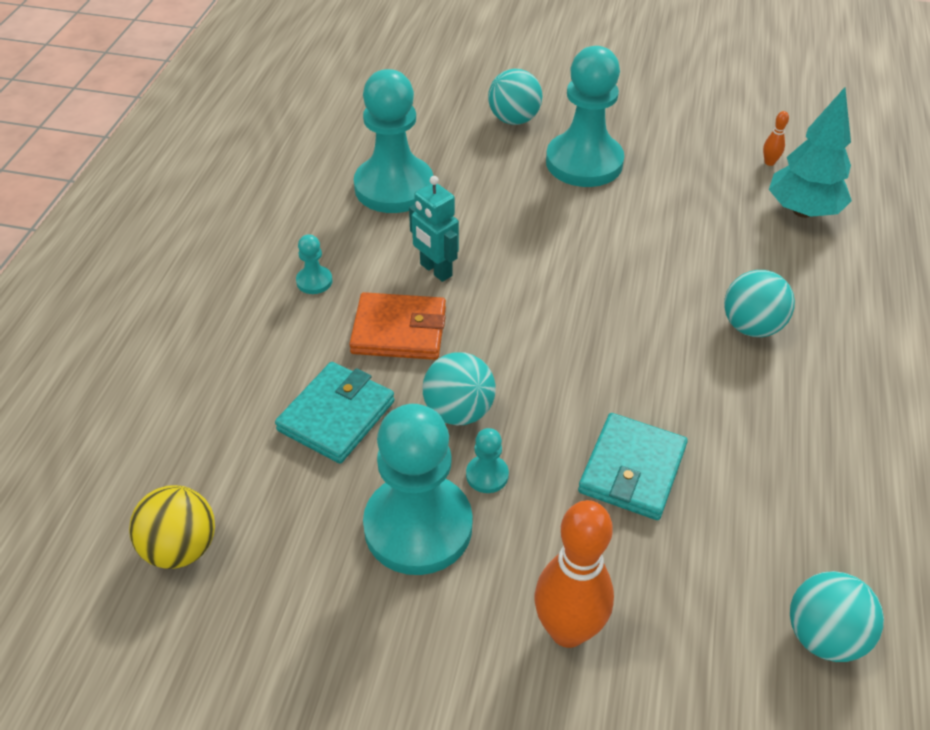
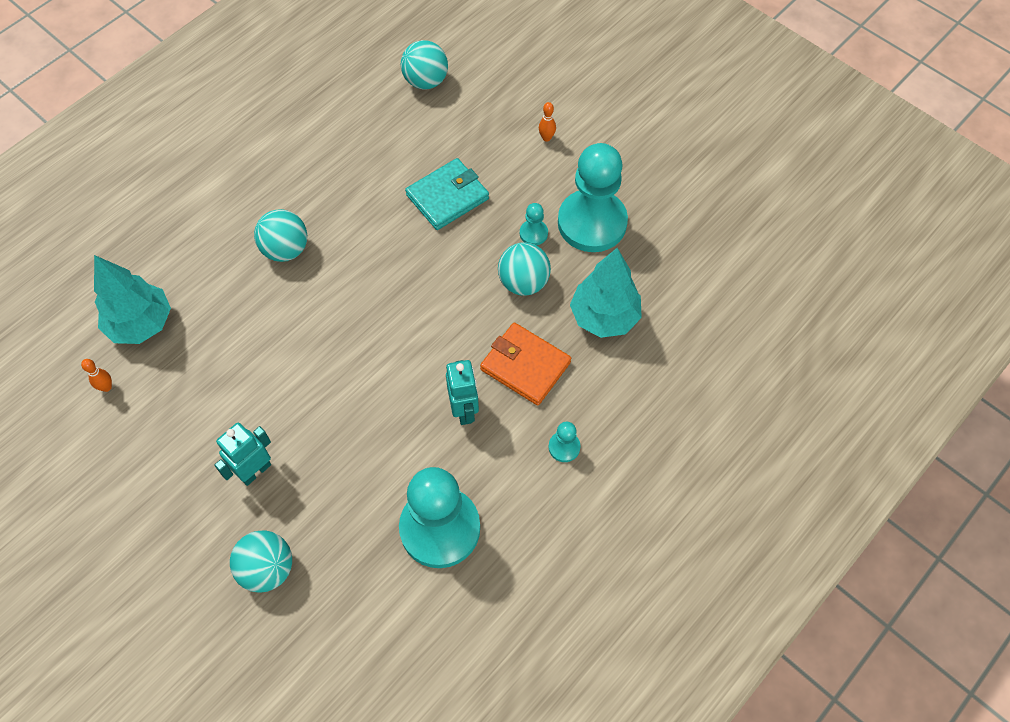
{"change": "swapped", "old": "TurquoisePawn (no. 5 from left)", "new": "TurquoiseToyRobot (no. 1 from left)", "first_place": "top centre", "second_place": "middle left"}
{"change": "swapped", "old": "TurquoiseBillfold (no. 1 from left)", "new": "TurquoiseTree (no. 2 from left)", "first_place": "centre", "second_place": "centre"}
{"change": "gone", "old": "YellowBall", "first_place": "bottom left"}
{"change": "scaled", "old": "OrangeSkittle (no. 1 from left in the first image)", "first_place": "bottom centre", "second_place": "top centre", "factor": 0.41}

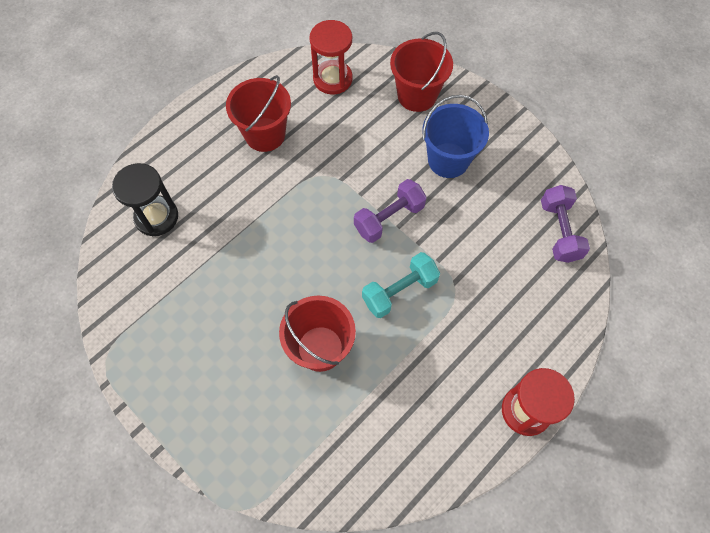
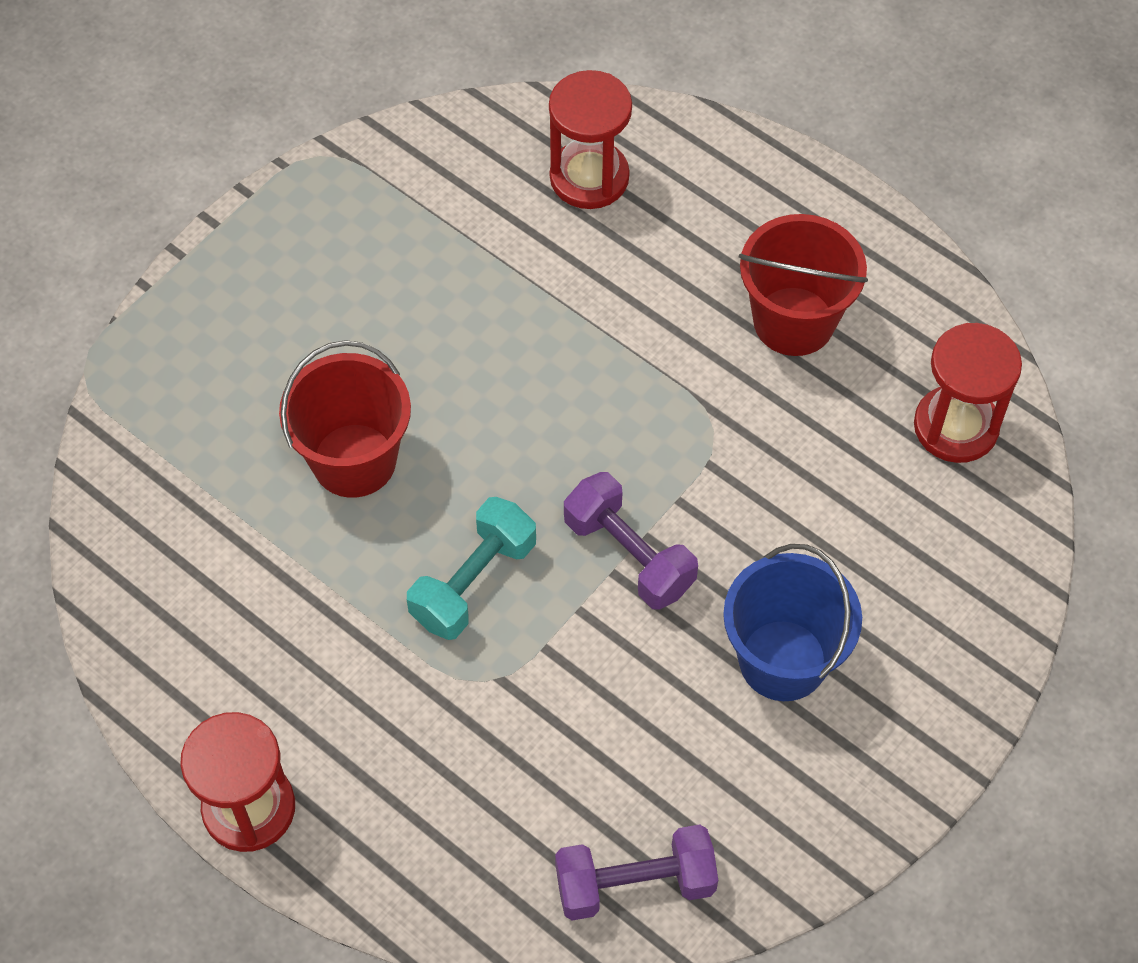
{"change": "gone", "old": "ScarletBucket (no. 3 from left)", "first_place": "top centre"}
{"change": "repainted", "old": "EbonySandTimer", "new": "ScarletSandTimer (no. 2 from left)", "first_place": "middle left", "second_place": "top centre"}
{"change": "rotated", "old": "TurquoiseHandWeight", "first_place": "centre", "second_place": "centre", "degrees": 75}

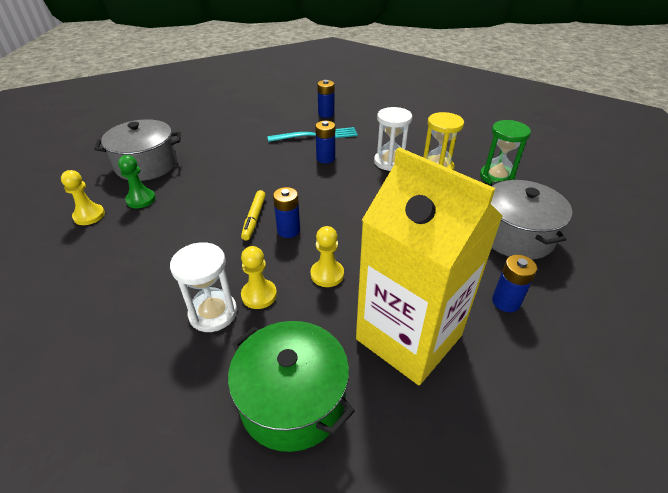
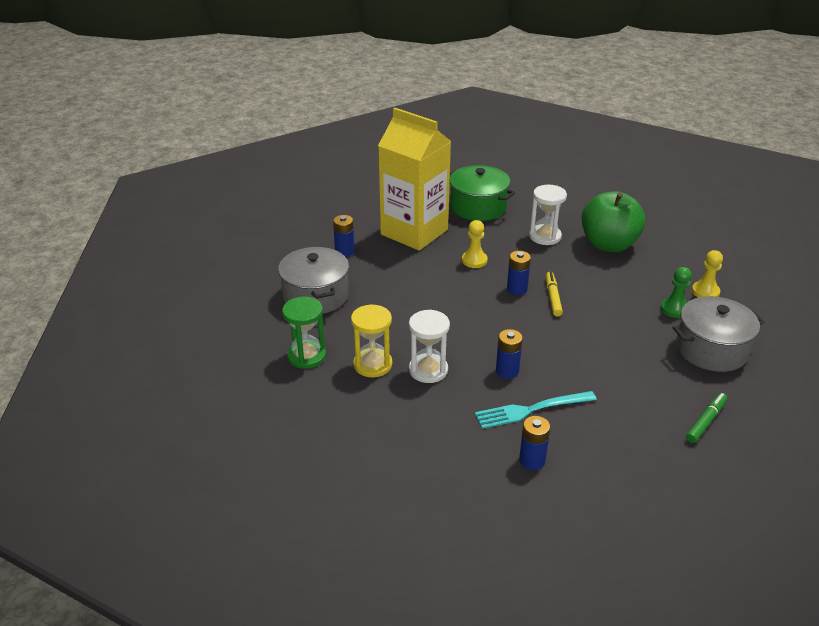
{"change": "gone", "old": "YellowPawn (no. 2 from left)", "first_place": "centre"}
{"change": "new", "new": "LeafGreenToyApple", "second_place": "middle right"}
{"change": "new", "new": "LeafGreenFeltPen", "second_place": "bottom right"}

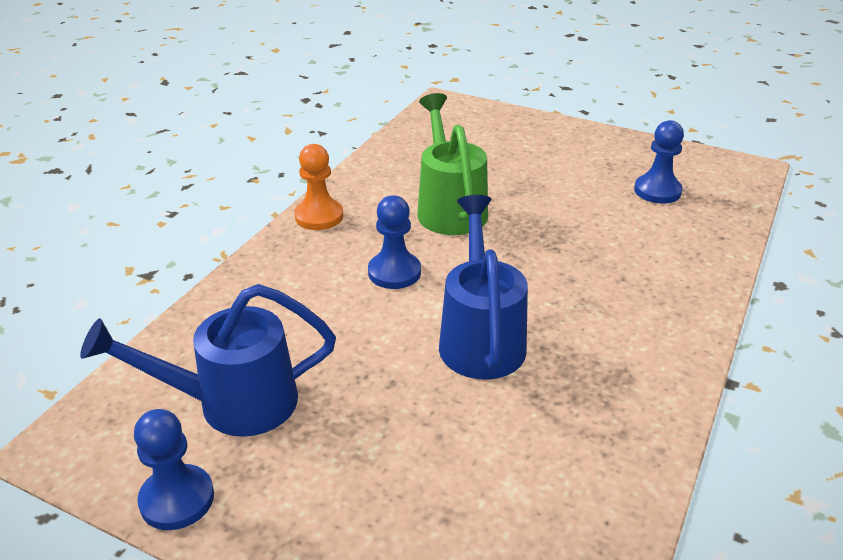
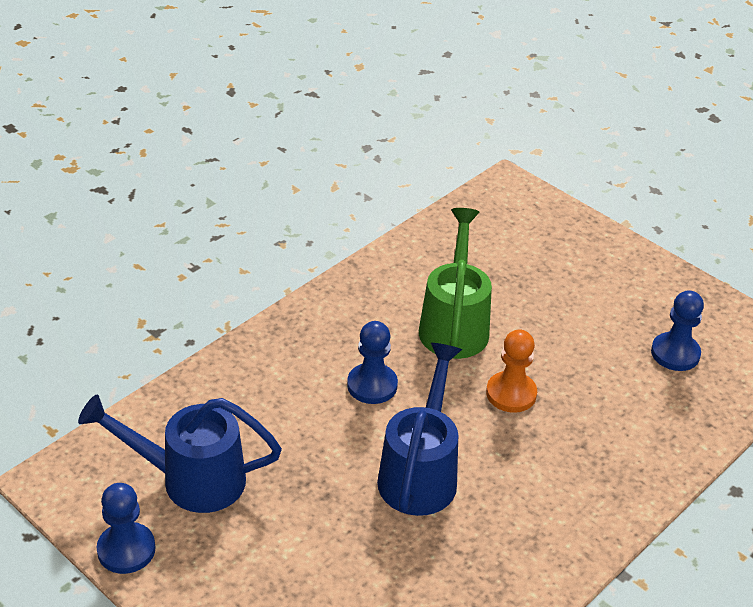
{"change": "shifted", "old": "OrangePawn", "first_place": "centre", "second_place": "middle right"}

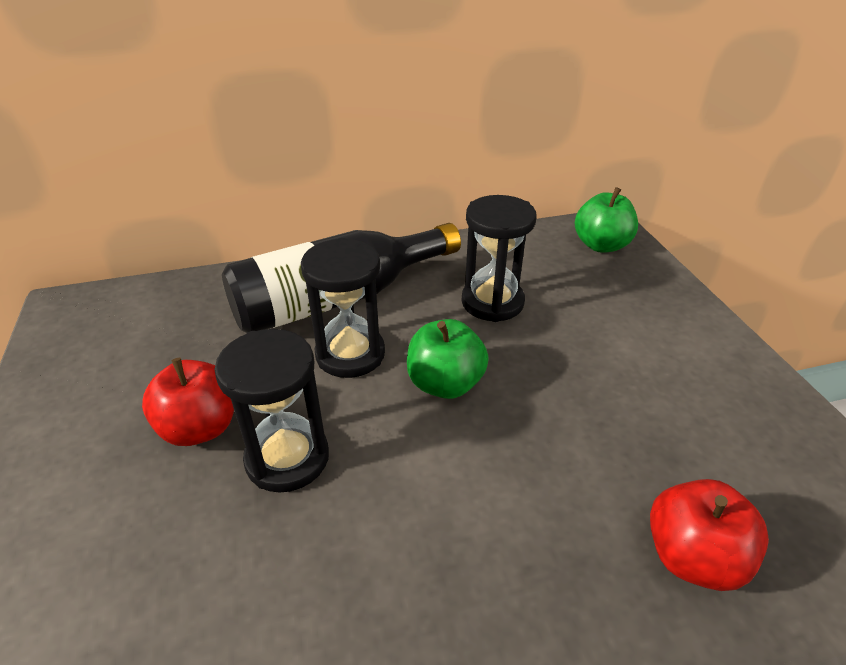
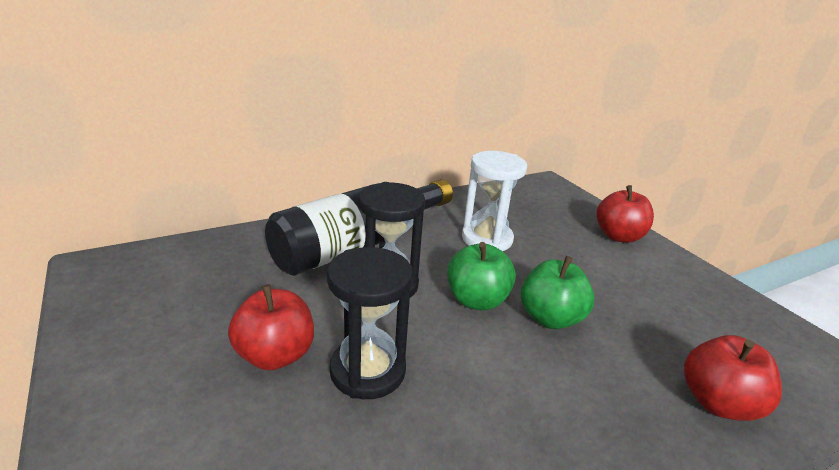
{"change": "shifted", "old": "LeafGreenToyApple (no. 2 from left)", "first_place": "top right", "second_place": "centre"}
{"change": "repainted", "old": "EbonySandTimer (no. 3 from left)", "new": "WhiteSandTimer", "first_place": "centre", "second_place": "centre"}
{"change": "new", "new": "ScarletToyApple (no. 2 from left)", "second_place": "middle right"}

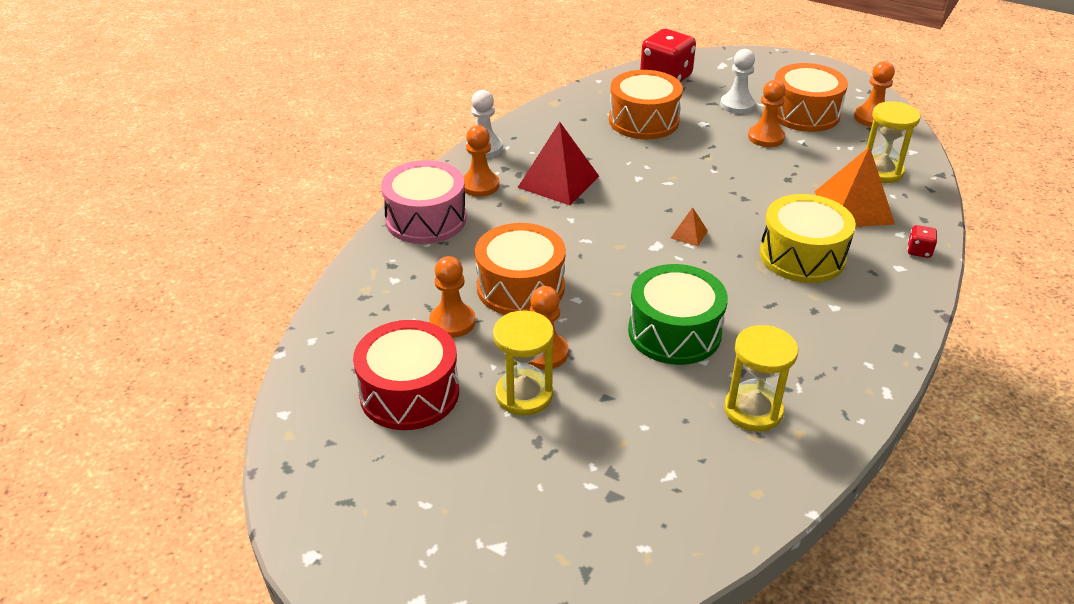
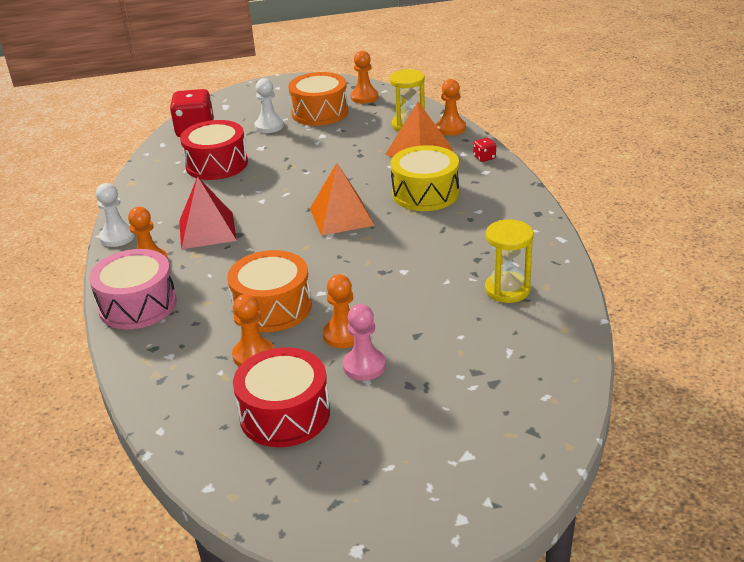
{"change": "repainted", "old": "OrangeToyDrum (no. 2 from left)", "new": "ScarletToyDrum (no. 1 from left)", "first_place": "top centre", "second_place": "top left"}
{"change": "shifted", "old": "OrangePawn (no. 4 from left in the first image)", "new": "OrangePawn (no. 5 from left)", "first_place": "top right", "second_place": "top centre"}
{"change": "scaled", "old": "OrangeSolidPyramid (no. 1 from left)", "first_place": "centre", "second_place": "centre", "factor": 2.21}
{"change": "gone", "old": "LeafGreenToyDrum", "first_place": "centre"}
{"change": "swapped", "old": "YellowSandTimer (no. 1 from left)", "new": "PinkPawn", "first_place": "centre", "second_place": "centre"}

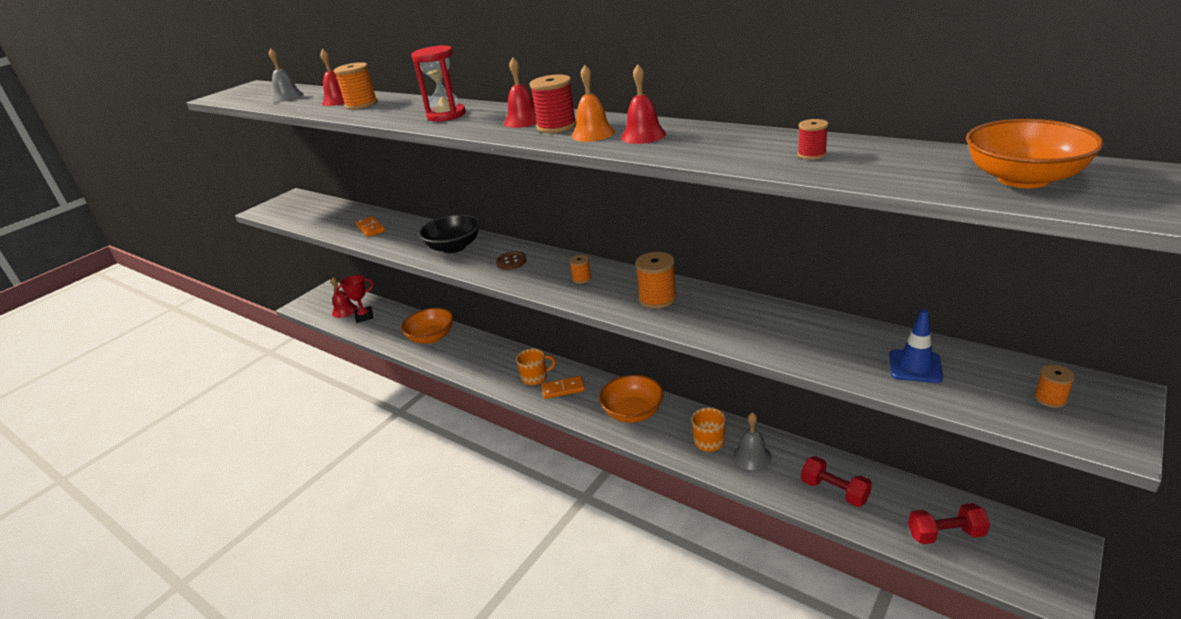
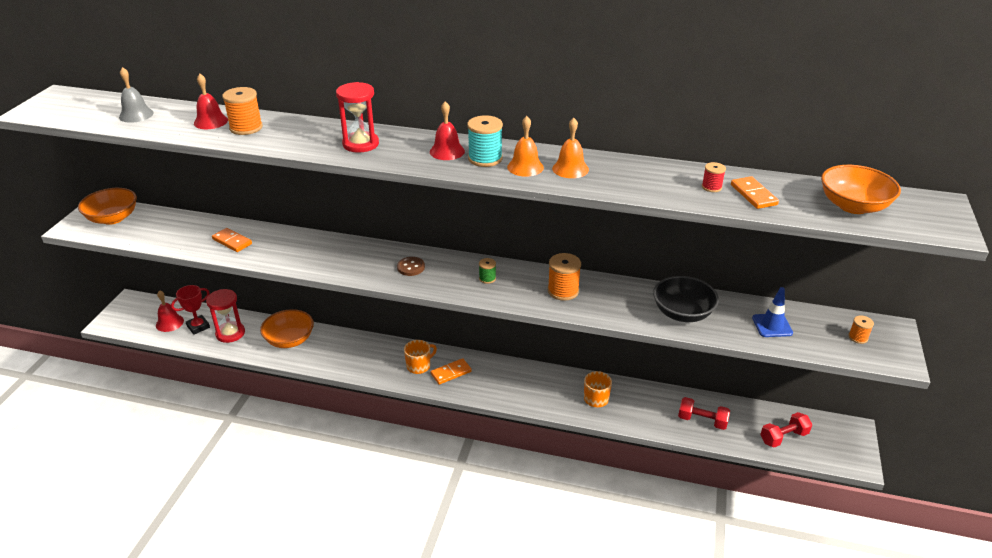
{"change": "repainted", "old": "ScarletHandBell (no. 4 from left)", "new": "OrangeHandBell (no. 2 from left)", "first_place": "top centre", "second_place": "top centre"}
{"change": "repainted", "old": "ScarletBobbin (no. 1 from left)", "new": "TurquoiseBobbin", "first_place": "top centre", "second_place": "top centre"}
{"change": "shifted", "old": "EbonyBowl", "first_place": "centre", "second_place": "middle right"}
{"change": "repainted", "old": "OrangeBobbin (no. 2 from left)", "new": "LeafGreenBobbin", "first_place": "centre", "second_place": "centre"}
{"change": "shifted", "old": "OrangeBowl (no. 2 from left in the first image)", "new": "OrangeBowl (no. 1 from left)", "first_place": "centre", "second_place": "middle left"}
{"change": "gone", "old": "GreyHandBell (no. 2 from left)", "first_place": "bottom centre"}
{"change": "new", "new": "OrangeDominoTile (no. 3 from left)", "second_place": "middle right"}
{"change": "new", "new": "ScarletSandTimer (no. 1 from left)", "second_place": "middle left"}

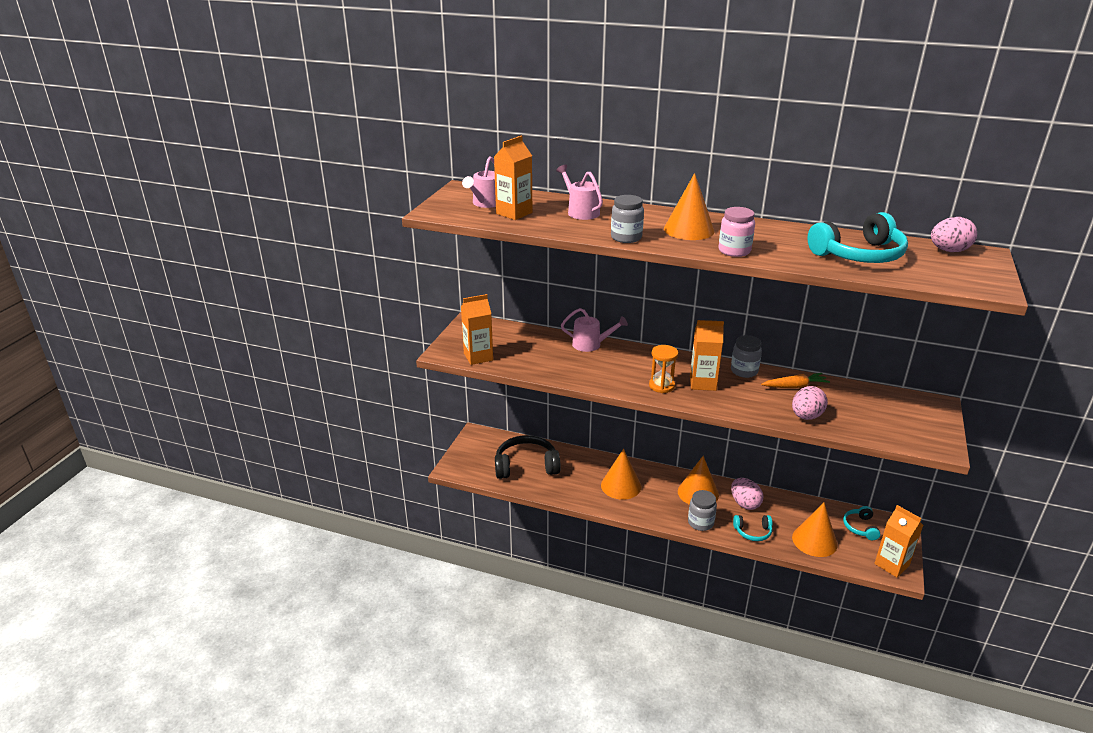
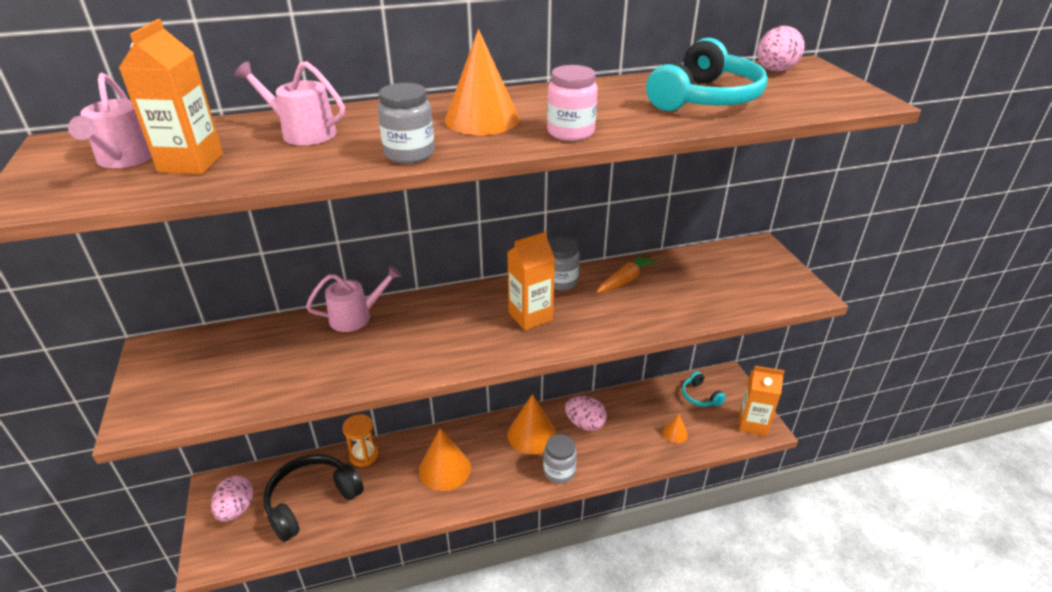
{"change": "gone", "old": "OrangeMilkCarton (no. 1 from left)", "first_place": "centre"}
{"change": "shifted", "old": "OrangeSandTimer", "first_place": "centre", "second_place": "bottom centre"}
{"change": "shifted", "old": "PinkToyEgg (no. 2 from left in the first image)", "new": "PinkToyEgg (no. 1 from left)", "first_place": "middle right", "second_place": "bottom left"}
{"change": "scaled", "old": "OrangeSolidCone (no. 4 from left)", "first_place": "bottom right", "second_place": "bottom centre", "factor": 0.5}
{"change": "gone", "old": "TurquoiseOverEarHeadphones (no. 1 from left)", "first_place": "bottom right"}

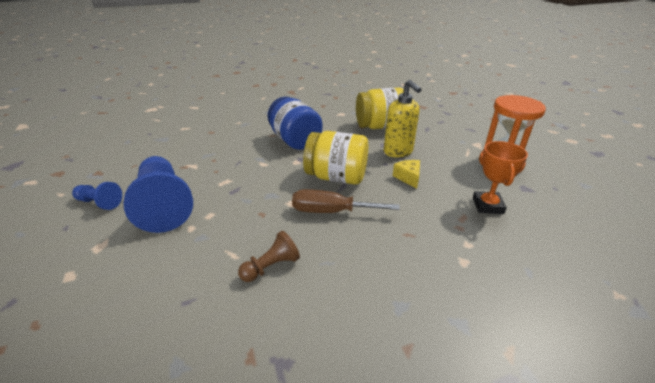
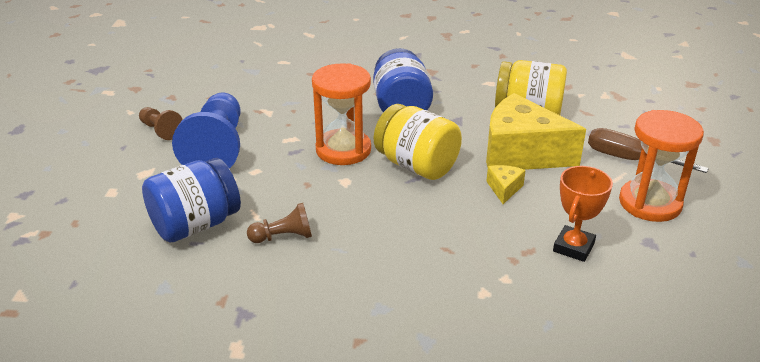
{"change": "swapped", "old": "YellowPumpBottle", "new": "YellowCheese (no. 2 from left)", "first_place": "top centre", "second_place": "middle right"}
{"change": "repainted", "old": "BluePawn (no. 1 from left)", "new": "BrownPawn (no. 1 from left)", "first_place": "middle left", "second_place": "middle left"}
{"change": "shifted", "old": "BrownScrewdriver", "first_place": "centre", "second_place": "middle right"}
{"change": "new", "new": "OrangeSandTimer (no. 1 from left)", "second_place": "top centre"}
{"change": "new", "new": "BlueJamJar (no. 1 from left)", "second_place": "middle left"}

